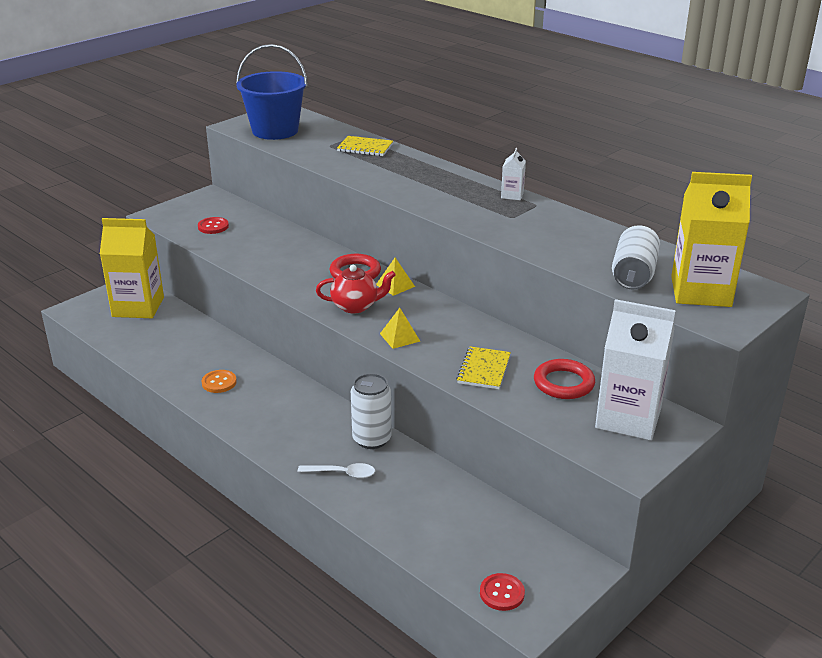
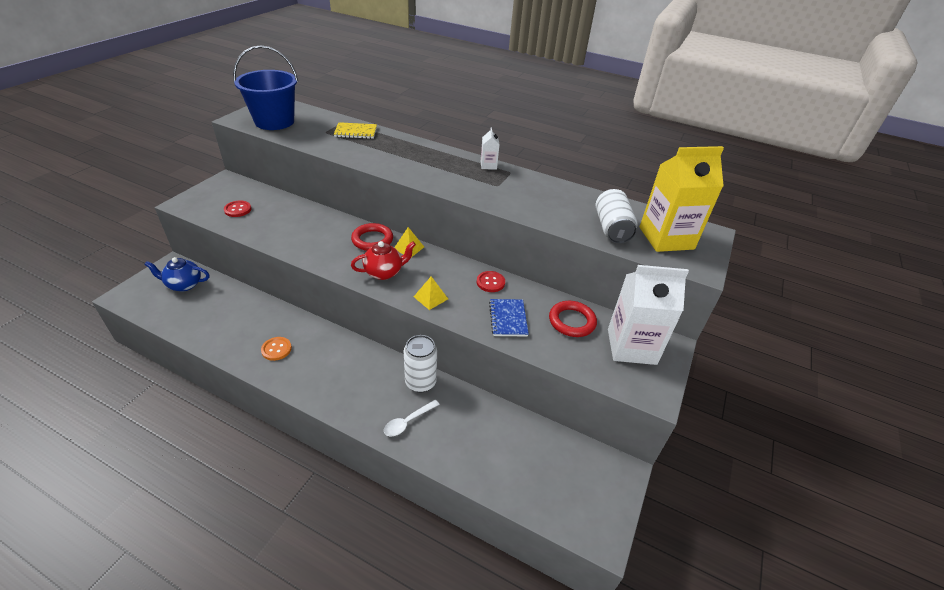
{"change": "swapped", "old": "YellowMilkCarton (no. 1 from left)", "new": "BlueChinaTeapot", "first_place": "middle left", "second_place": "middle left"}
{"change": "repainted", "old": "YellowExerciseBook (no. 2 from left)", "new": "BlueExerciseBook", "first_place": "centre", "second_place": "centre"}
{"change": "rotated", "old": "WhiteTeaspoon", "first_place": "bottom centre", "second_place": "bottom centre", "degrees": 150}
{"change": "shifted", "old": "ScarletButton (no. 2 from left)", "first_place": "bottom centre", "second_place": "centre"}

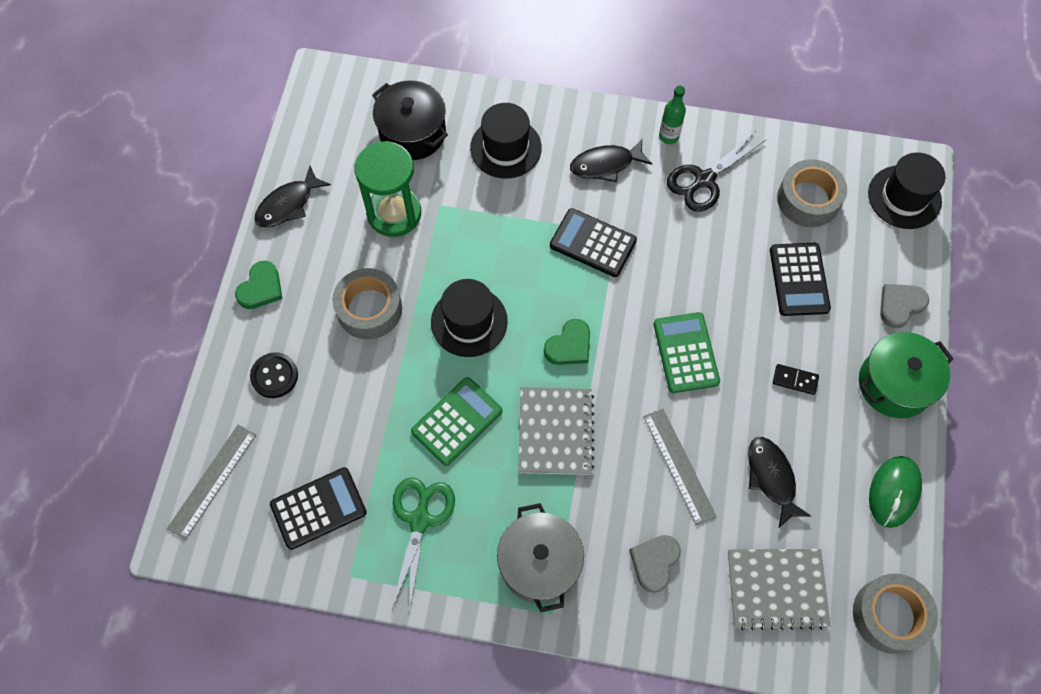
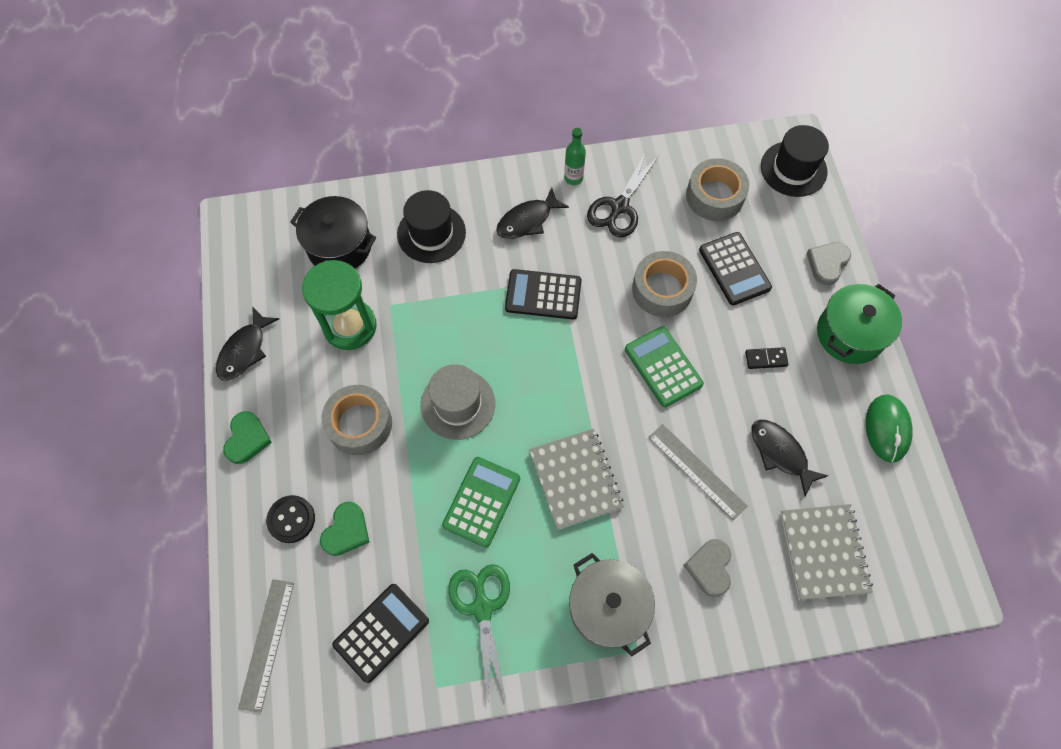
{"change": "repainted", "old": "EbonyHat (no. 1 from left)", "new": "GreyHat", "first_place": "centre", "second_place": "centre"}
{"change": "shifted", "old": "LeafGreenHeart (no. 2 from left)", "first_place": "centre", "second_place": "bottom left"}
{"change": "rotated", "old": "GreyExerciseBook (no. 2 from left)", "first_place": "bottom right", "second_place": "bottom right", "degrees": -75}
{"change": "shifted", "old": "GreyStickyTape (no. 3 from left in the first image)", "new": "GreyStickyTape (no. 2 from left)", "first_place": "bottom right", "second_place": "centre"}

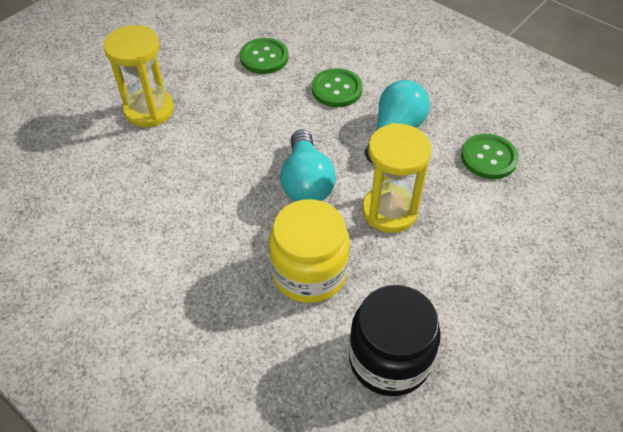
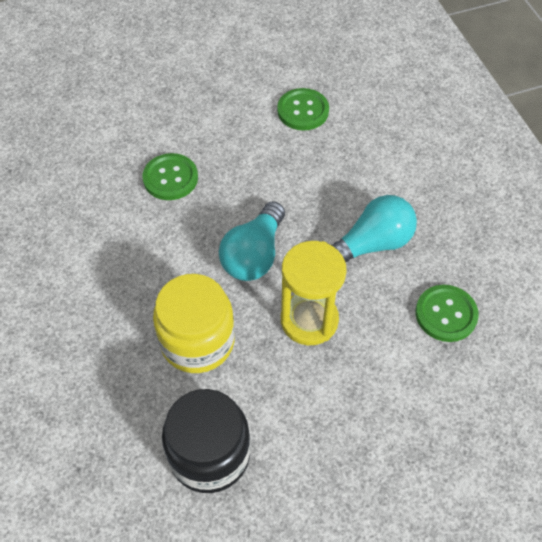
{"change": "gone", "old": "YellowSandTimer (no. 1 from left)", "first_place": "top left"}
{"change": "shifted", "old": "LeafGreenButton (no. 2 from left in the first image)", "new": "LeafGreenButton (no. 1 from left)", "first_place": "top centre", "second_place": "top left"}

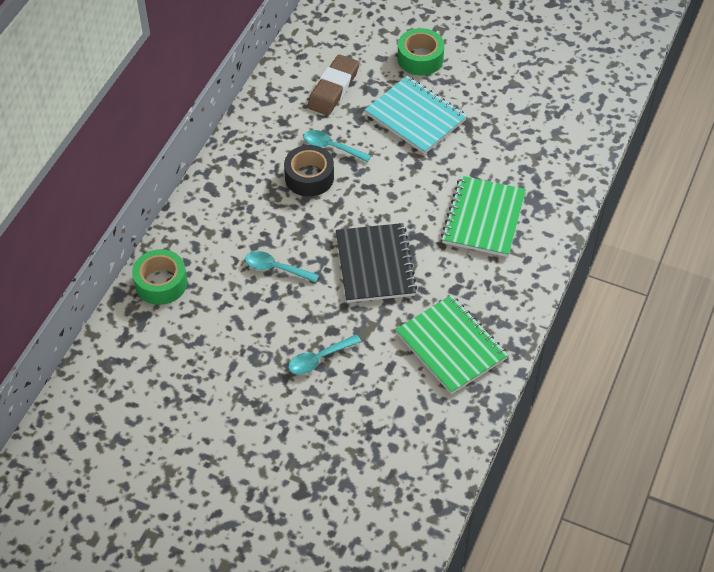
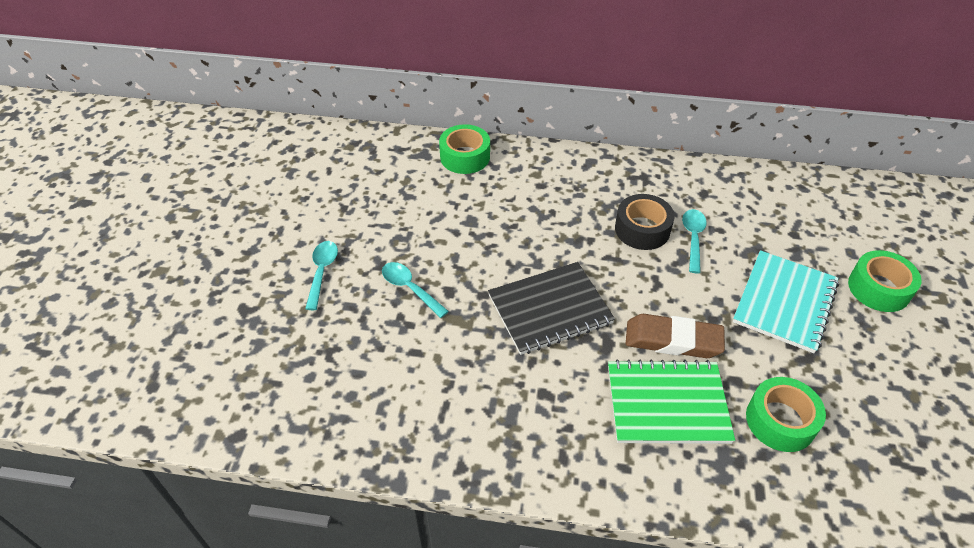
{"change": "shifted", "old": "BrownEraser", "first_place": "top centre", "second_place": "middle right"}
{"change": "shifted", "old": "TurquoiseTeaspoon (no. 1 from left)", "first_place": "centre", "second_place": "middle left"}
{"change": "gone", "old": "LeafGreenExerciseBook (no. 1 from left)", "first_place": "centre"}
{"change": "new", "new": "LeafGreenStickyTape (no. 2 from left)", "second_place": "bottom right"}

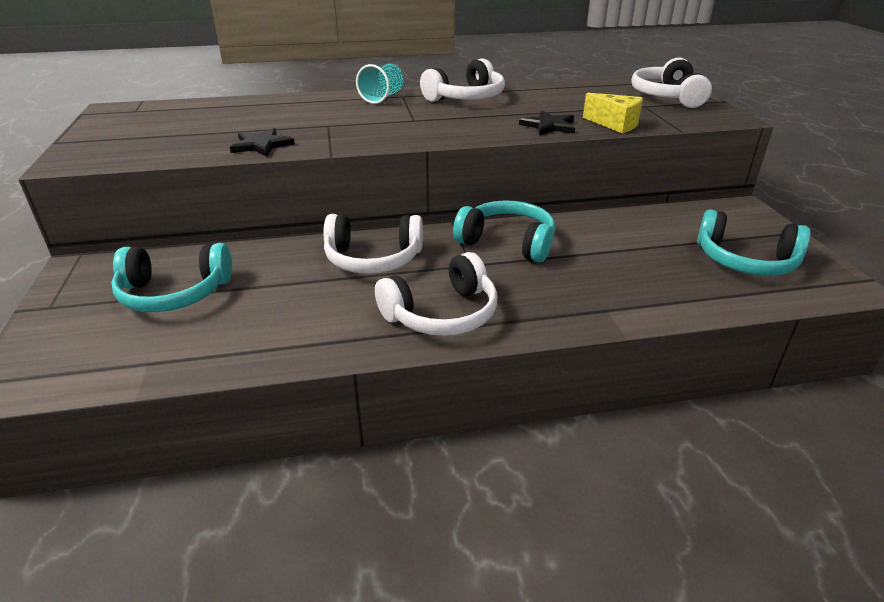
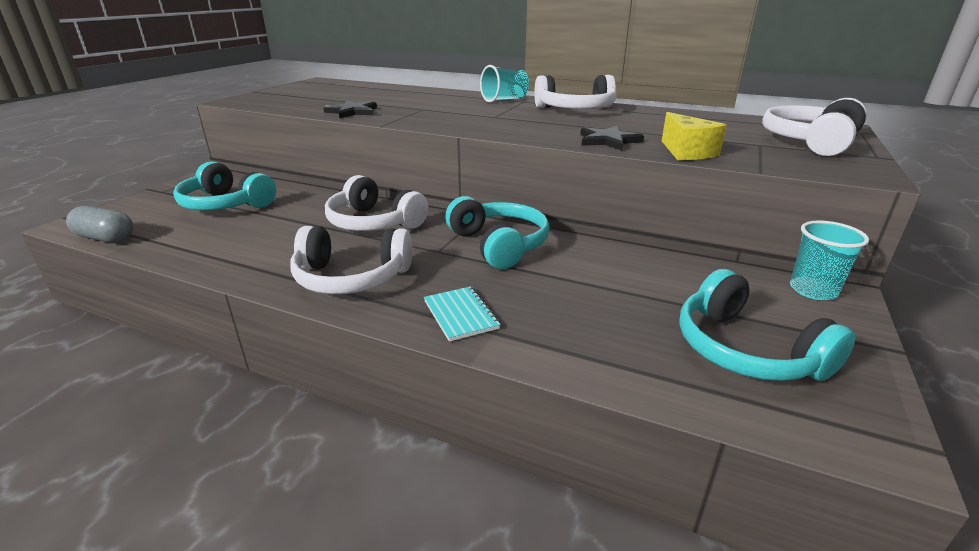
{"change": "new", "new": "GreyPillShape", "second_place": "middle left"}
{"change": "new", "new": "TurquoiseCup (no. 2 from left)", "second_place": "middle right"}
{"change": "new", "new": "TurquoiseExerciseBook", "second_place": "centre"}

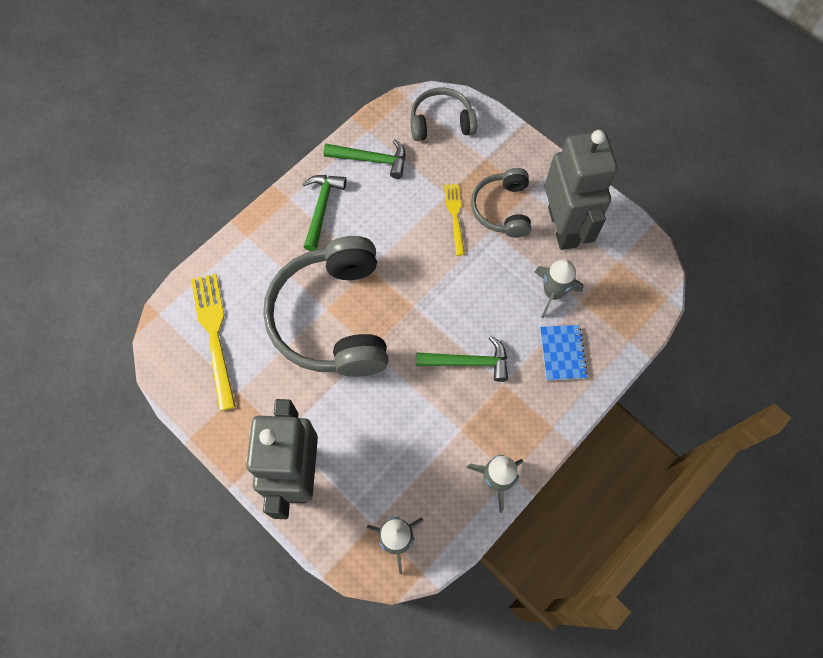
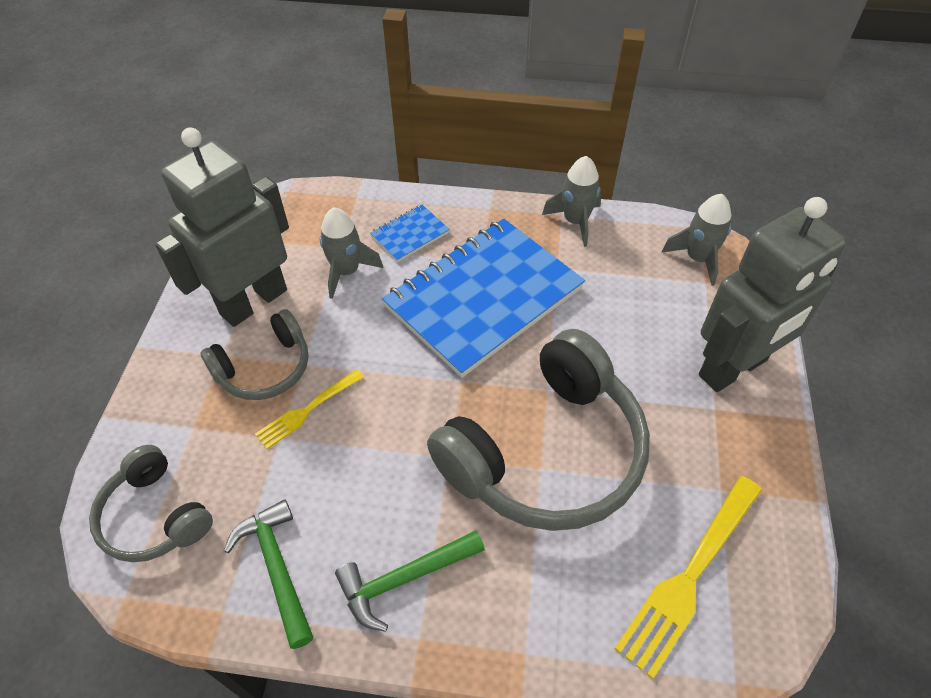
{"change": "swapped", "old": "LeafGreenClawHammer (no. 3 from left)", "new": "BlueExerciseBook (no. 2 from left)", "first_place": "centre", "second_place": "centre"}

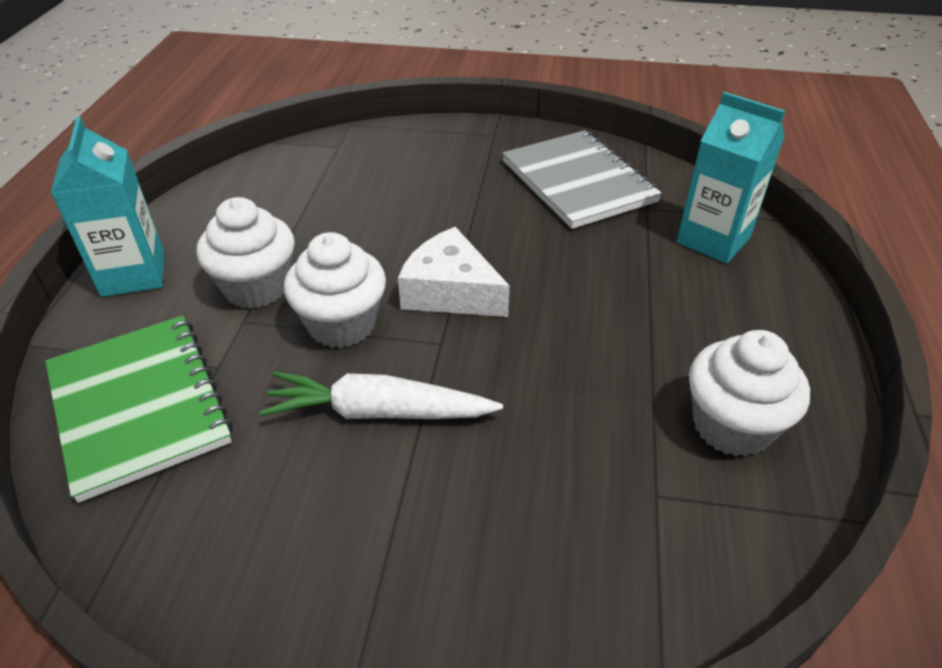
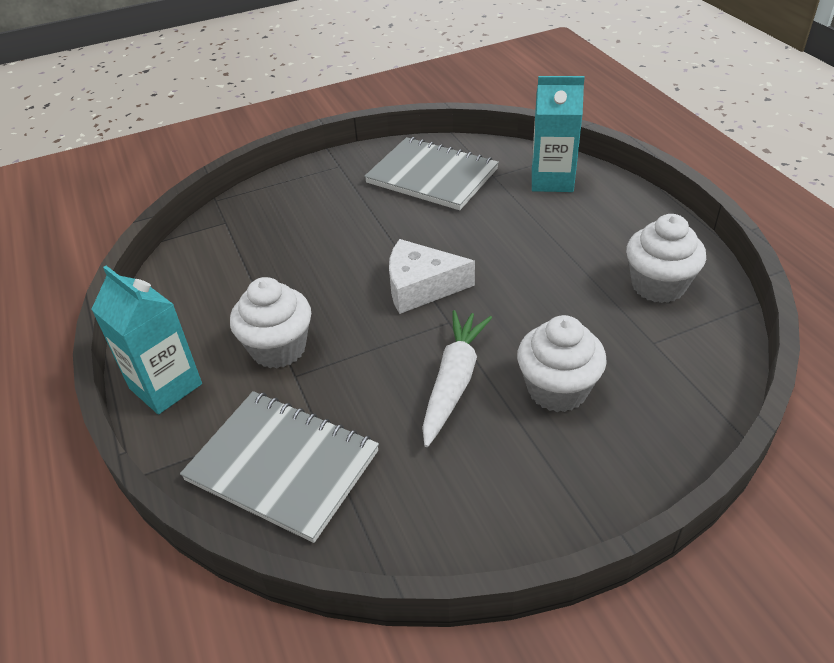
{"change": "shifted", "old": "WhiteMuffin (no. 2 from left)", "first_place": "centre", "second_place": "middle right"}
{"change": "repainted", "old": "LeafGreenExerciseBook", "new": "GreyExerciseBook (no. 1 from left)", "first_place": "middle left", "second_place": "bottom centre"}
{"change": "rotated", "old": "WhiteCarrot", "first_place": "centre", "second_place": "centre", "degrees": 135}

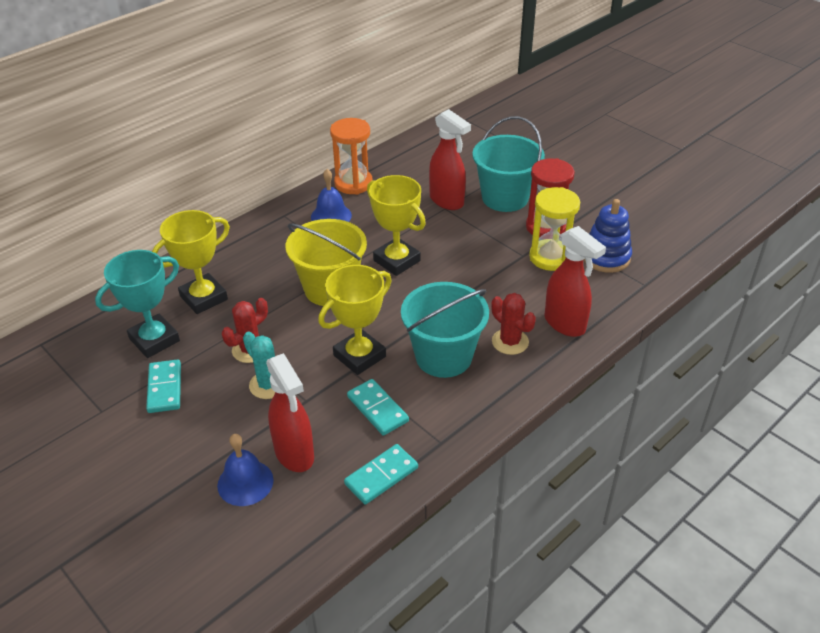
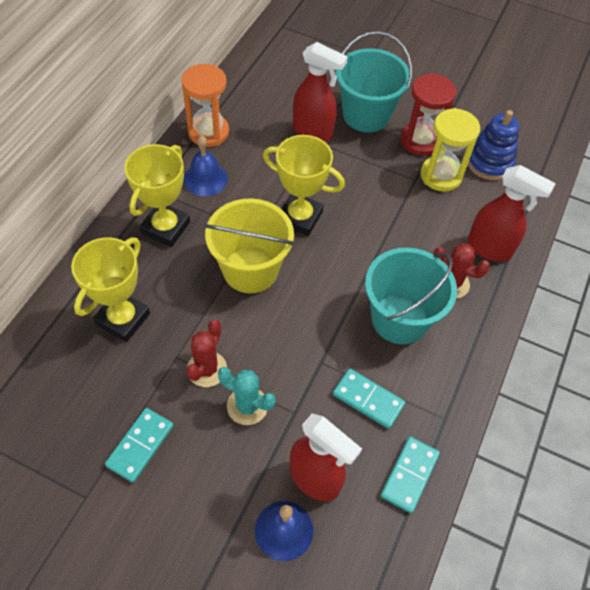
{"change": "gone", "old": "TurquoiseTrophy", "first_place": "middle left"}
{"change": "shifted", "old": "YellowTrophy (no. 2 from left)", "first_place": "centre", "second_place": "top left"}
{"change": "rotated", "old": "TurquoiseDominoTile (no. 1 from left)", "first_place": "middle left", "second_place": "bottom left", "degrees": 60}

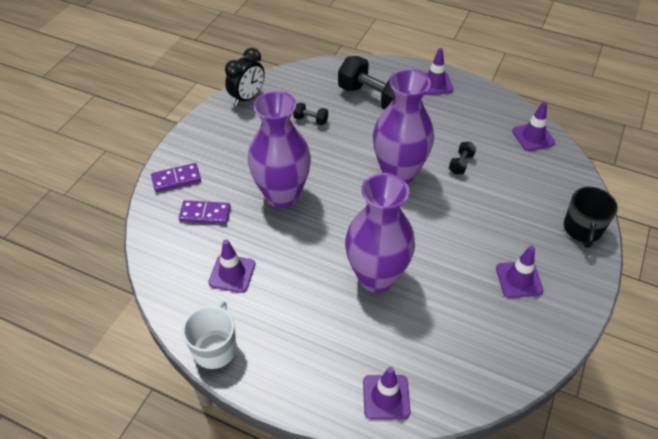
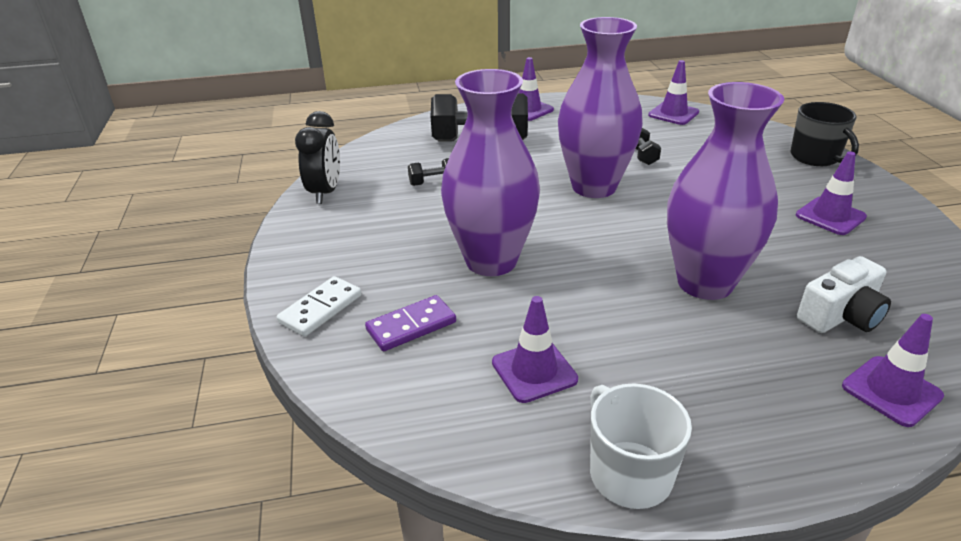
{"change": "repainted", "old": "PurpleDominoTile (no. 1 from left)", "new": "WhiteDominoTile", "first_place": "middle left", "second_place": "middle left"}
{"change": "new", "new": "WhitePhotoCamera", "second_place": "middle right"}

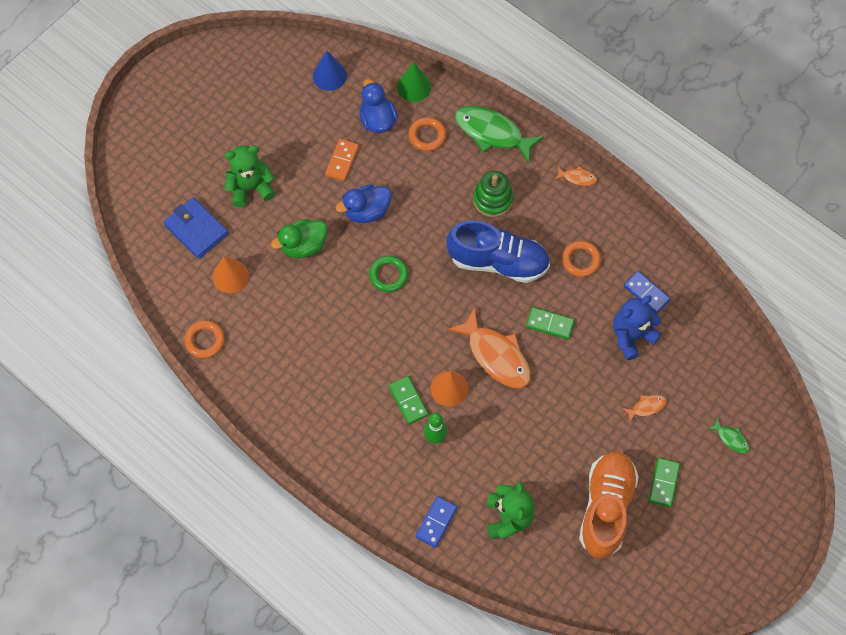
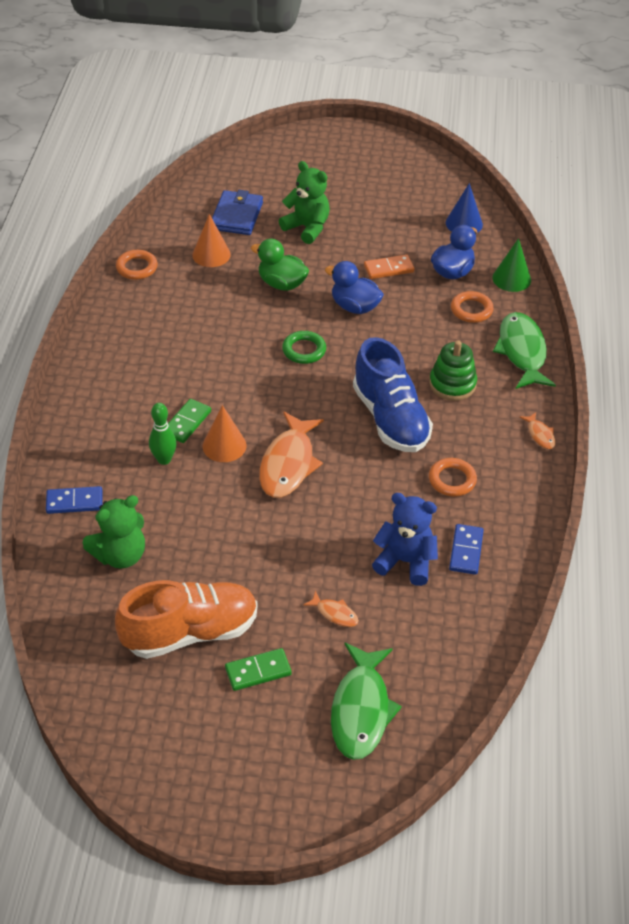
{"change": "gone", "old": "LeafGreenDominoTile (no. 2 from left)", "first_place": "centre"}
{"change": "scaled", "old": "LeafGreenFish (no. 2 from left in the first image)", "first_place": "bottom right", "second_place": "bottom centre", "factor": 2.2}

